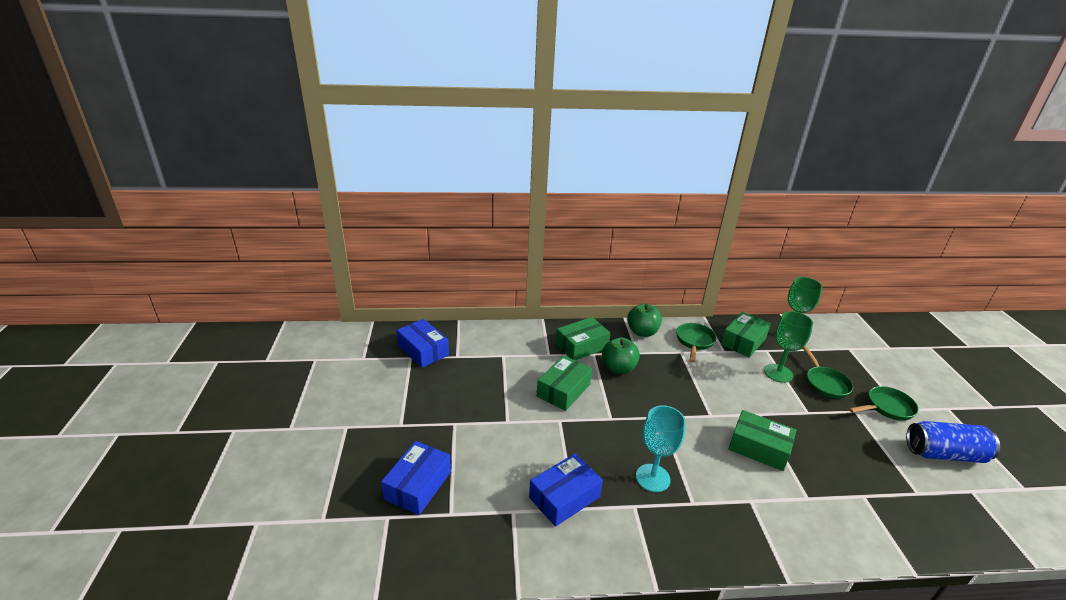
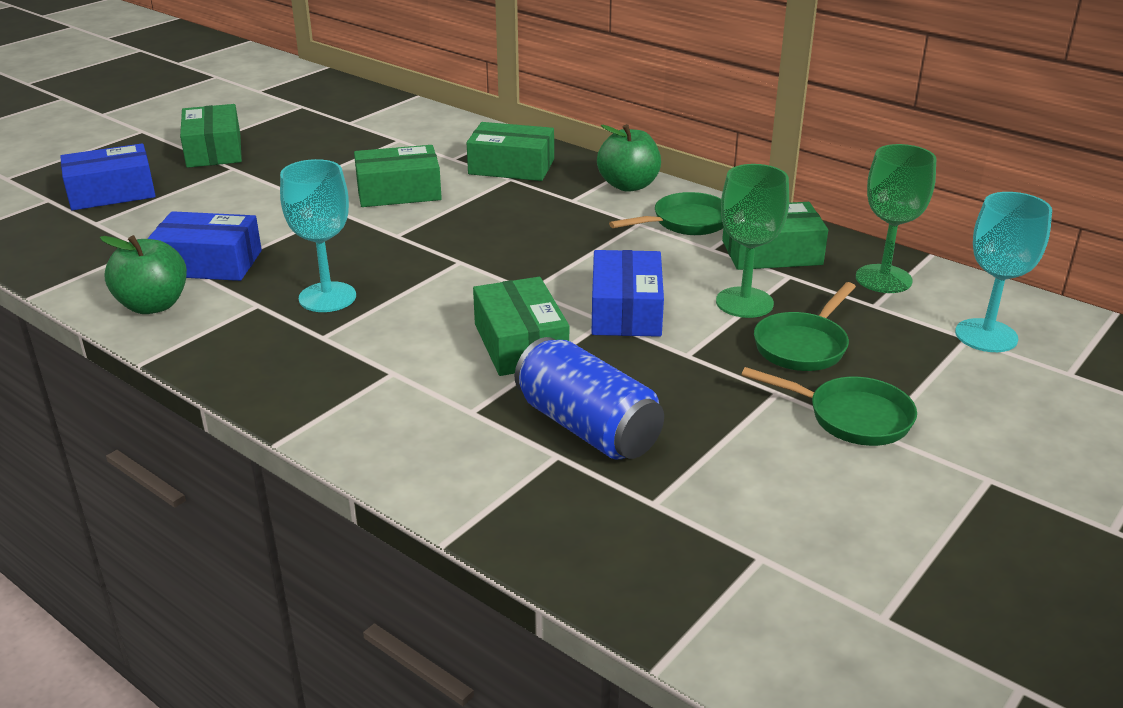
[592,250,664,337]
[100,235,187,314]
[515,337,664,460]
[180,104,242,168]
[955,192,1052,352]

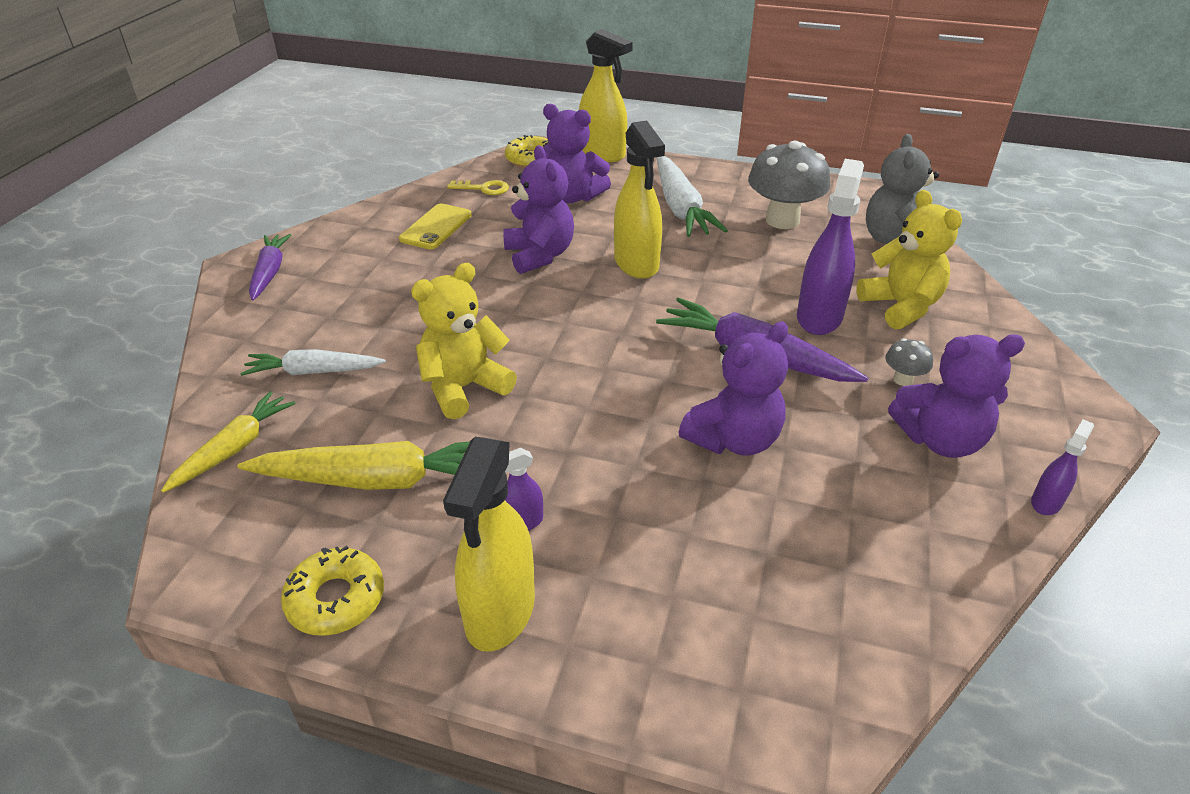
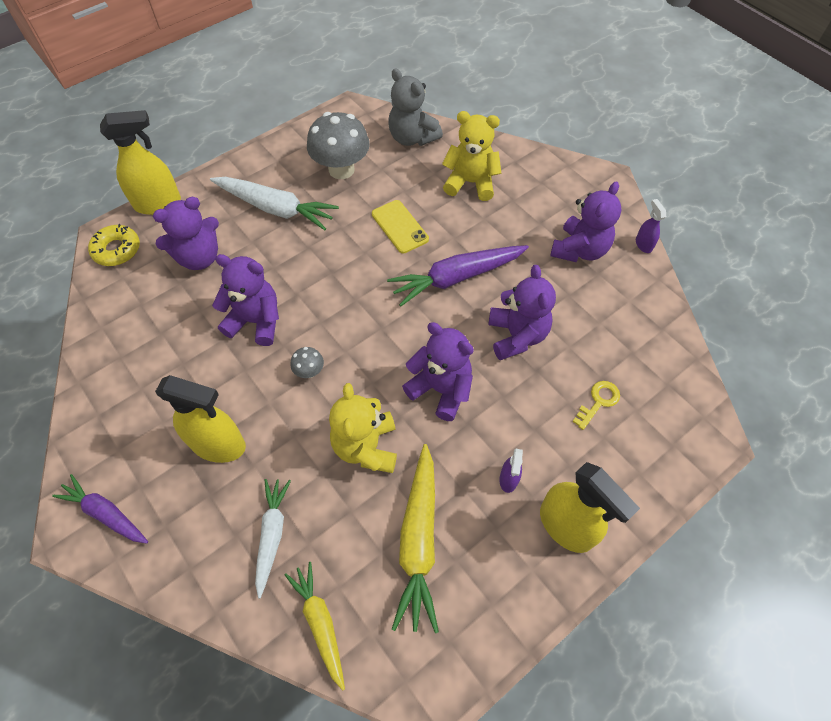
[155,375,246,463]
[797,159,864,335] (first image)
[572,381,620,430]
[372,200,429,254]
[290,347,324,378]
[255,479,291,598]
[391,444,439,633]
[281,546,384,636] (first image)
[402,322,474,421]

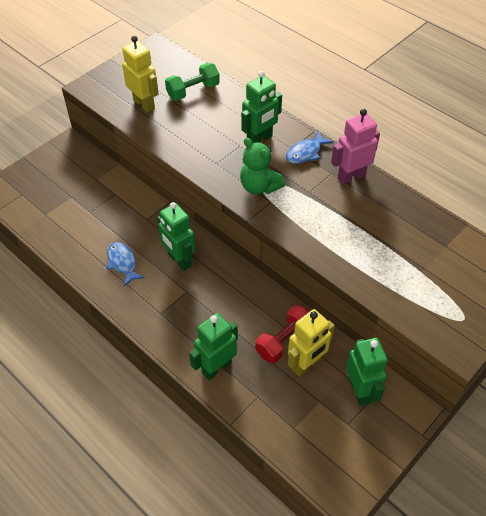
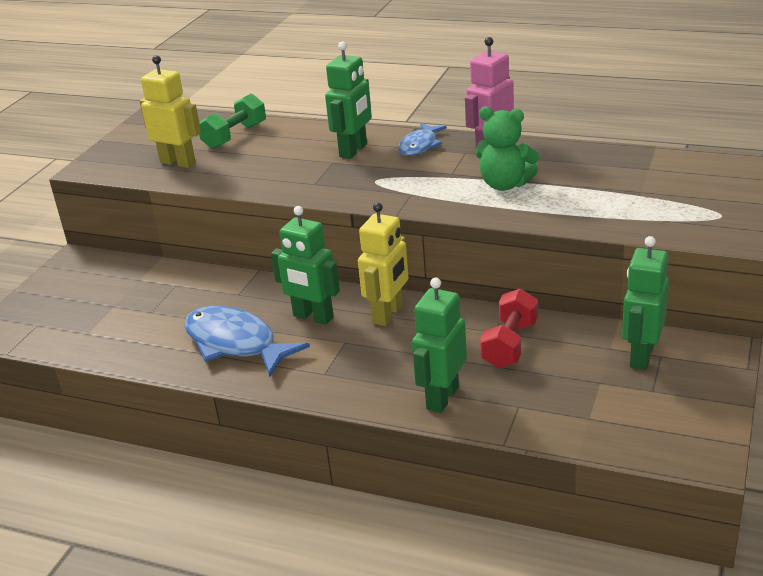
[475,106,539,191]
[184,306,310,377]
[358,202,409,326]
[622,236,669,370]

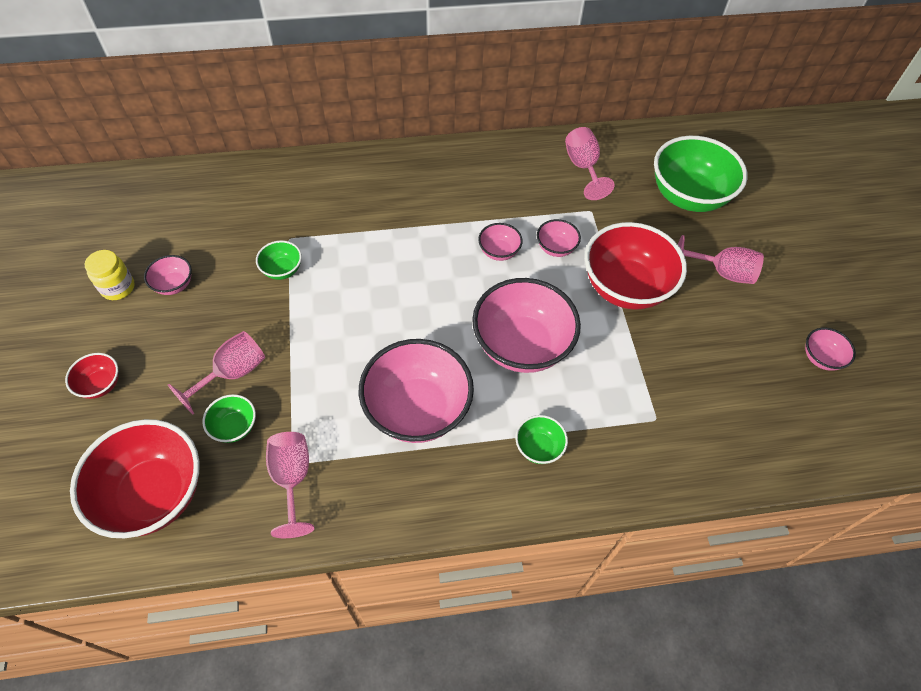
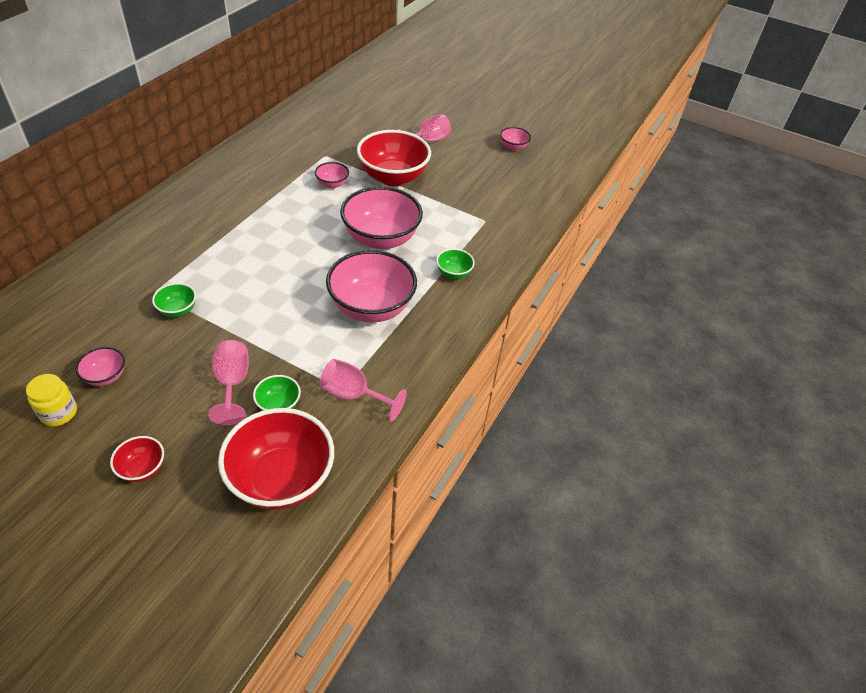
[565,127,615,200] (first image)
[654,136,747,212] (first image)
[478,223,523,261] (first image)

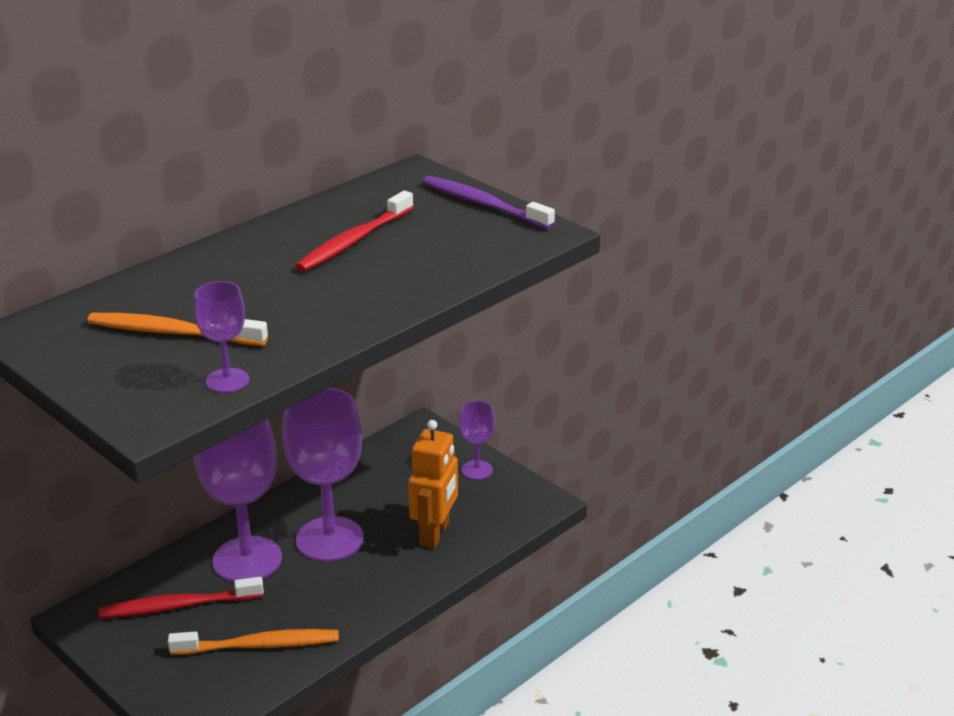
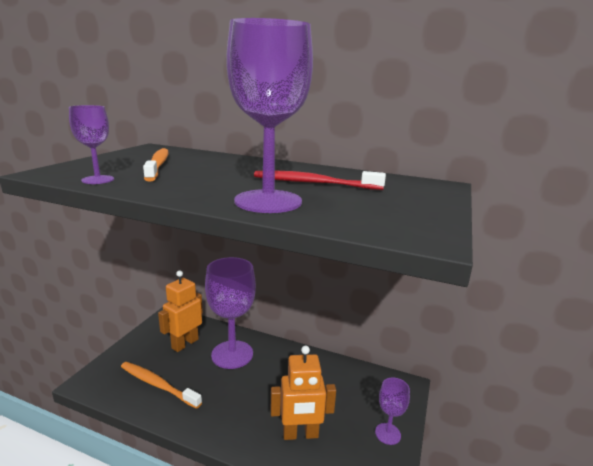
[422,176,555,229] (first image)
[226,18,313,213]
[158,270,203,352]
[121,362,202,409]

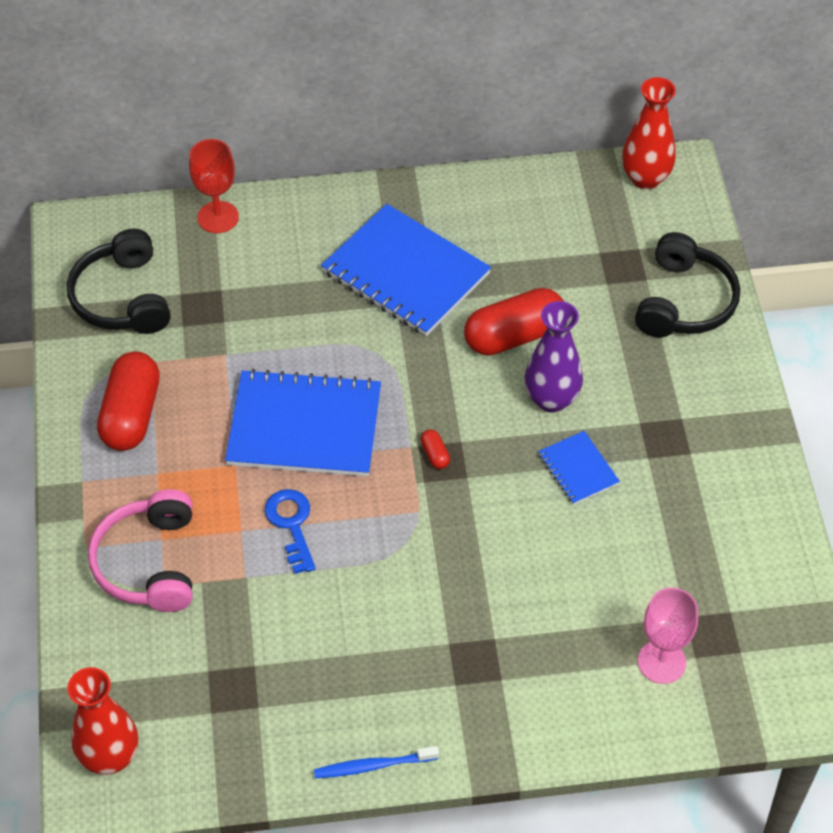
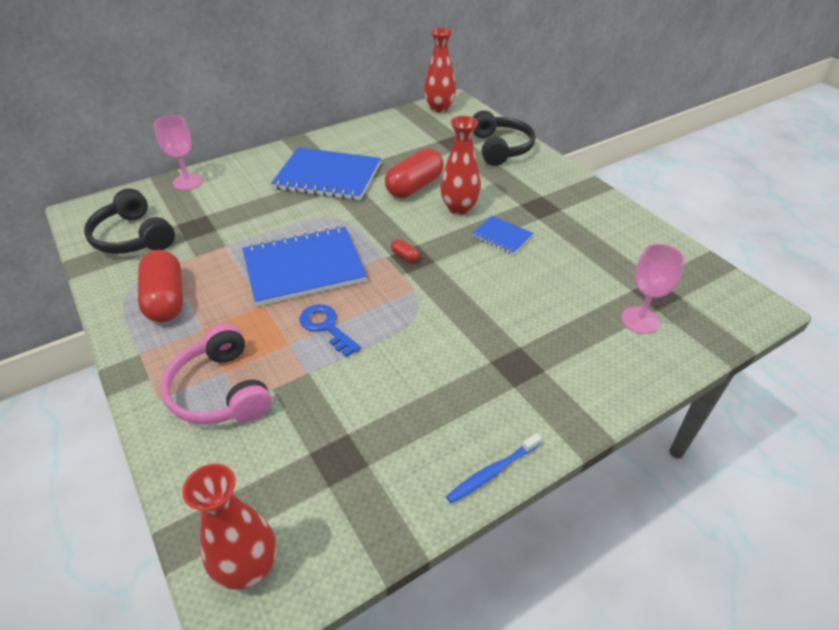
[154,115,203,190]
[440,116,481,215]

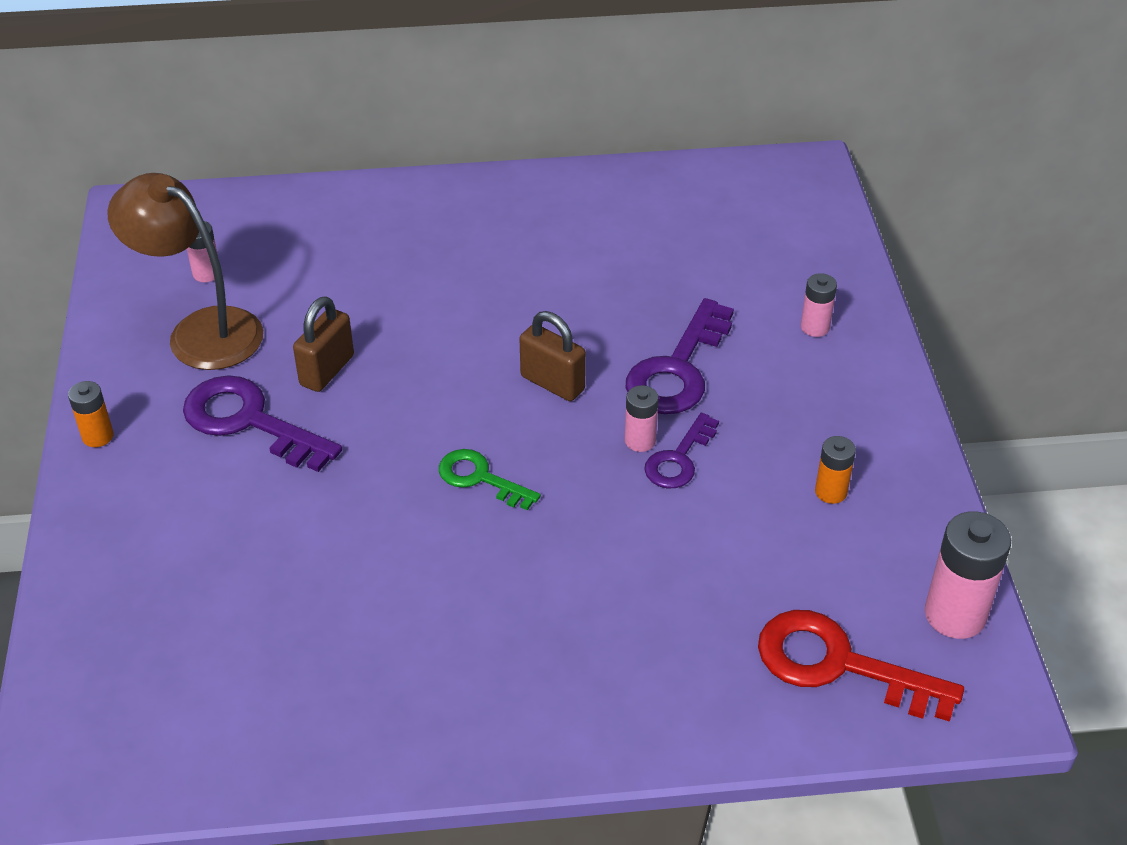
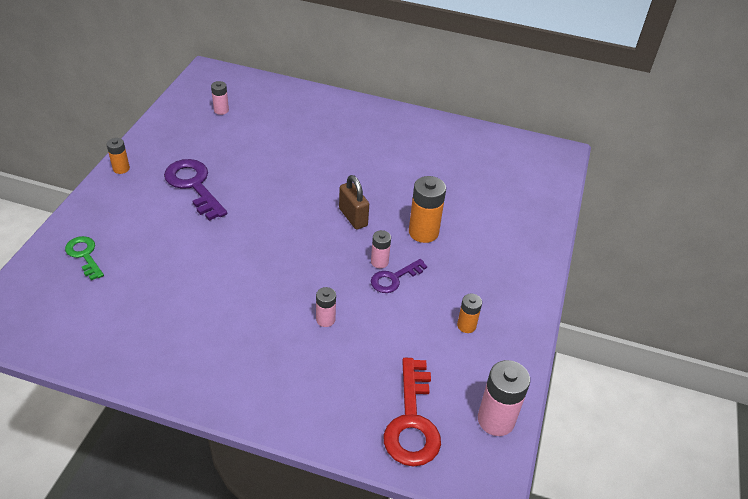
[107,173,263,370] (first image)
[316,287,336,327]
[293,296,354,392] (first image)
[409,176,446,243]
[65,236,104,280]
[384,358,441,467]

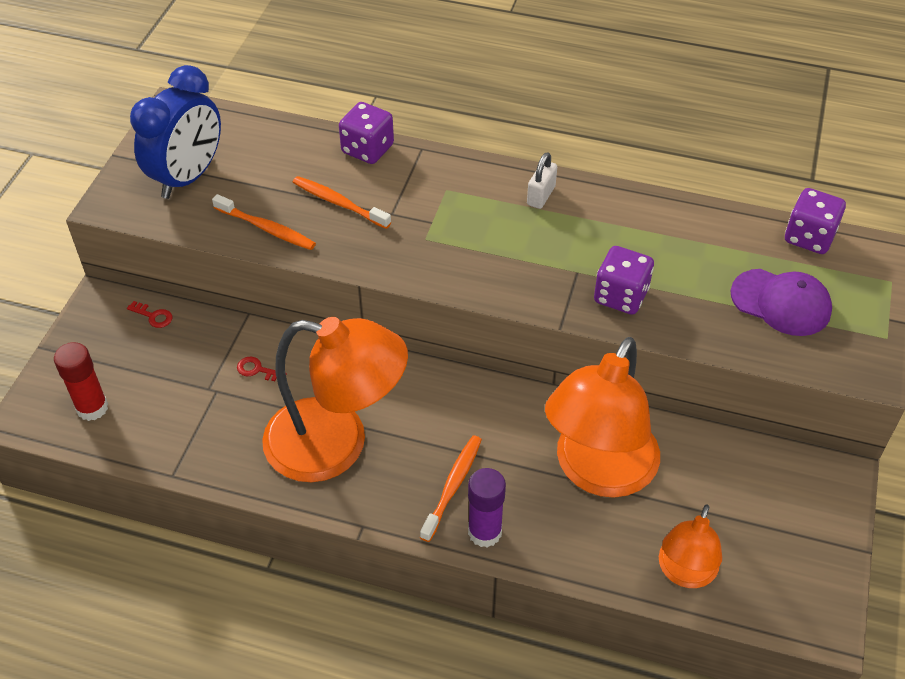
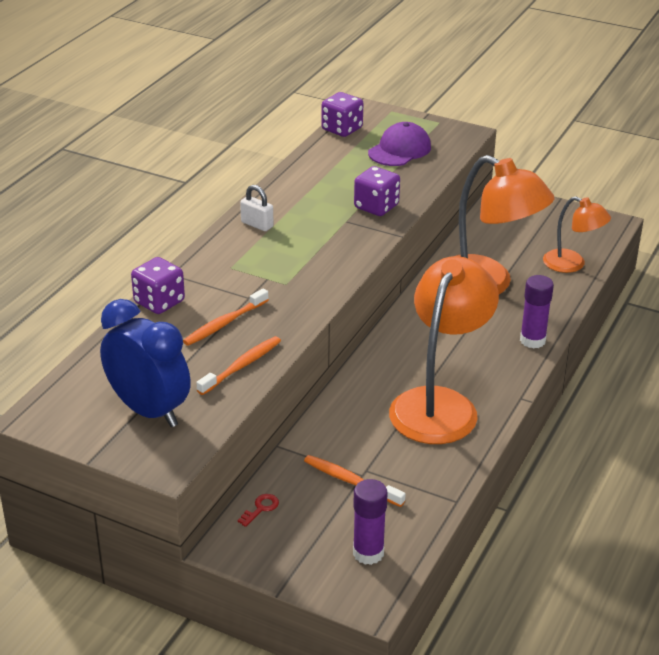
[353,479,388,565]
[237,357,287,381] (first image)
[304,455,405,507]

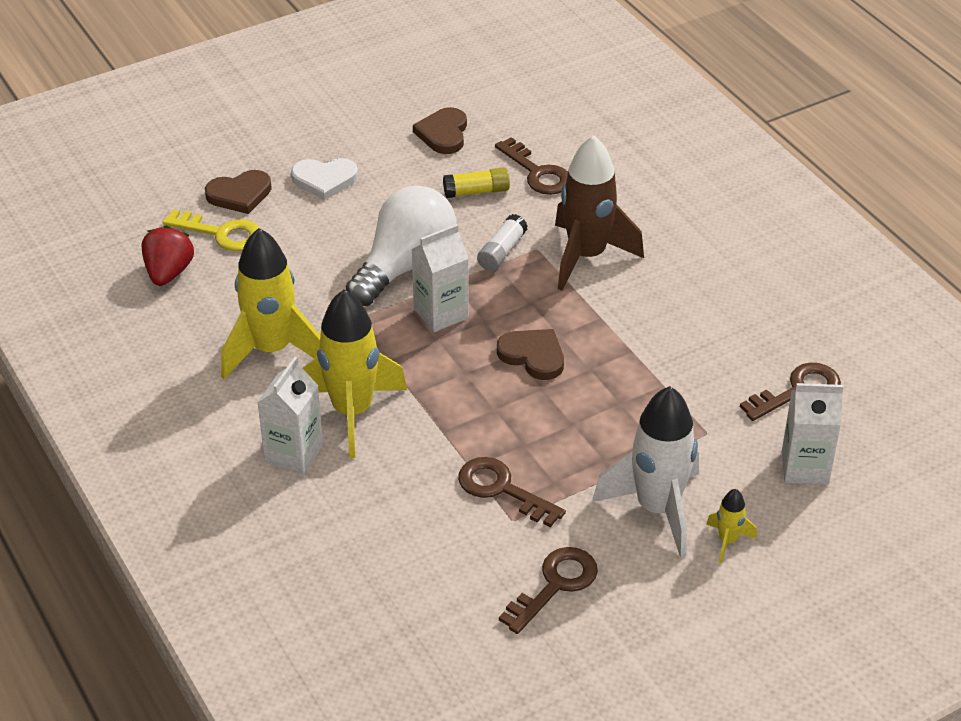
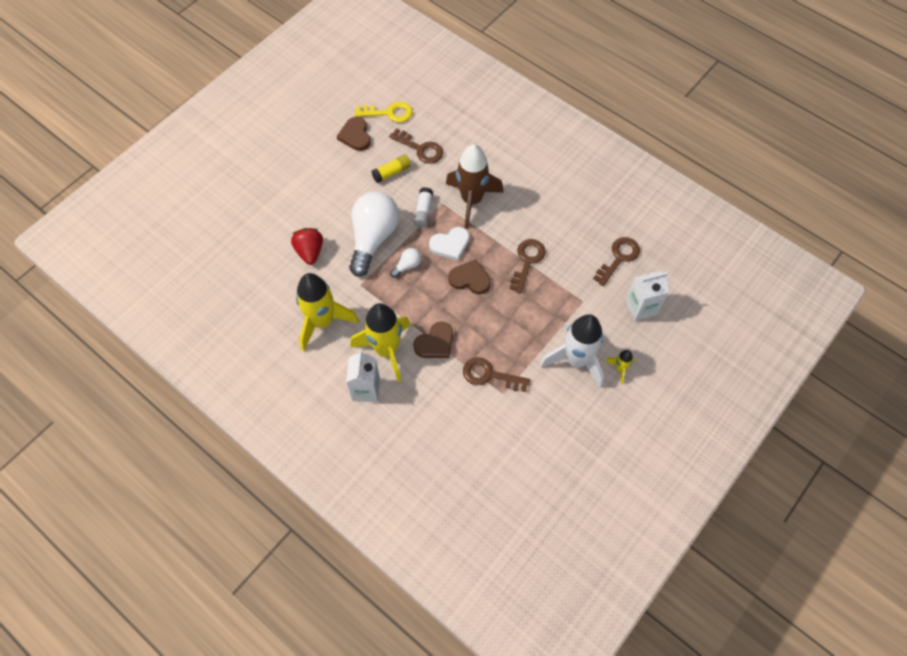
[429,227,469,261]
[413,322,453,358]
[355,102,413,123]
[390,248,421,278]
[291,228,323,265]
[509,239,546,293]

